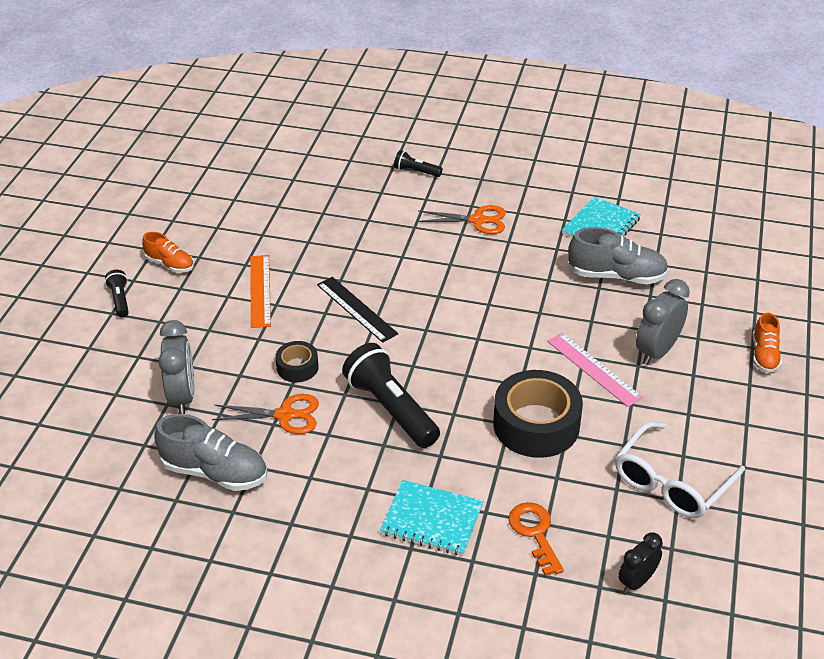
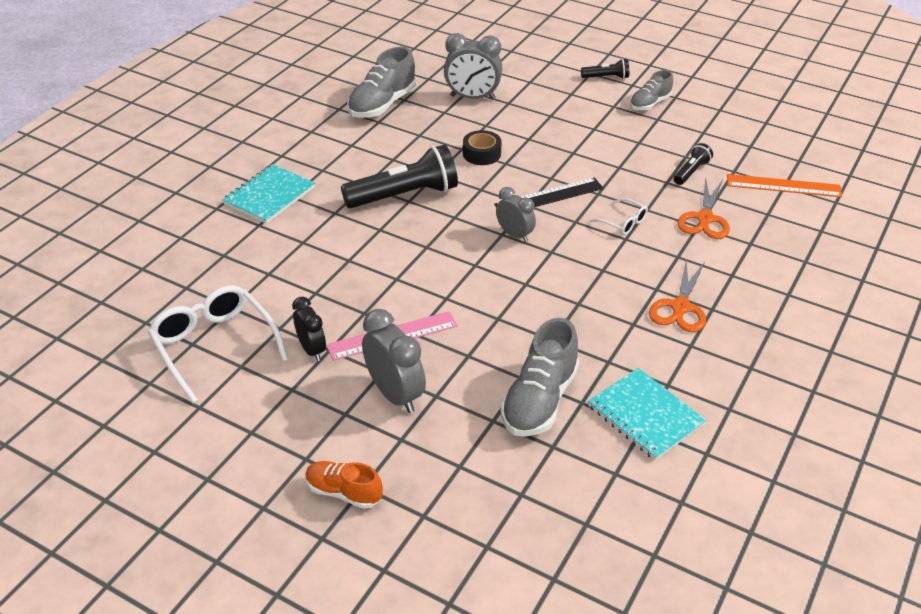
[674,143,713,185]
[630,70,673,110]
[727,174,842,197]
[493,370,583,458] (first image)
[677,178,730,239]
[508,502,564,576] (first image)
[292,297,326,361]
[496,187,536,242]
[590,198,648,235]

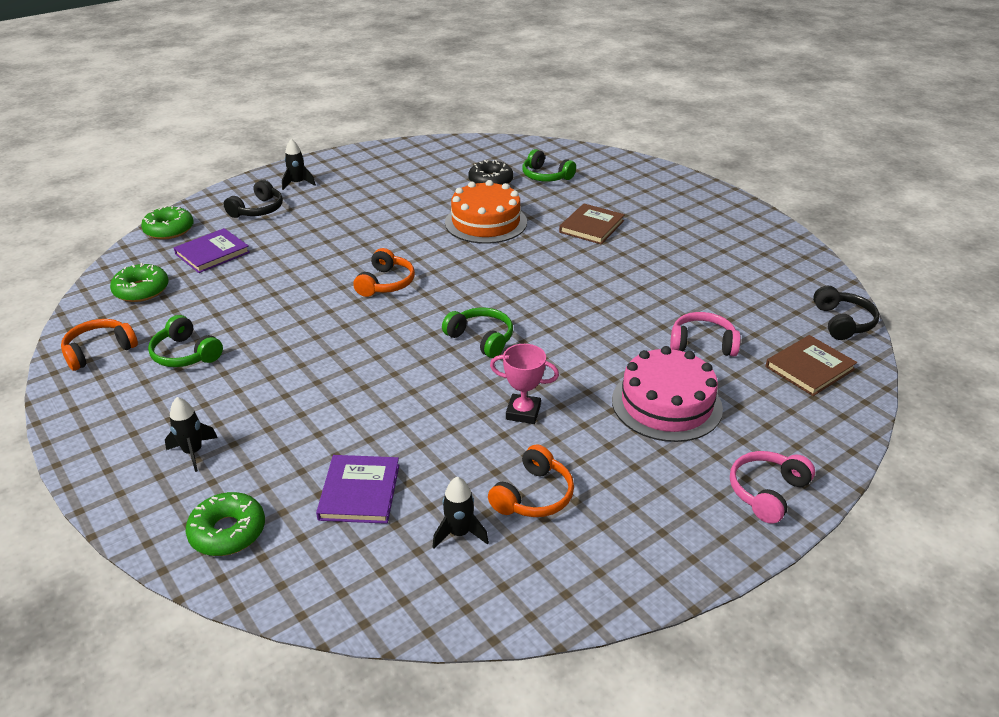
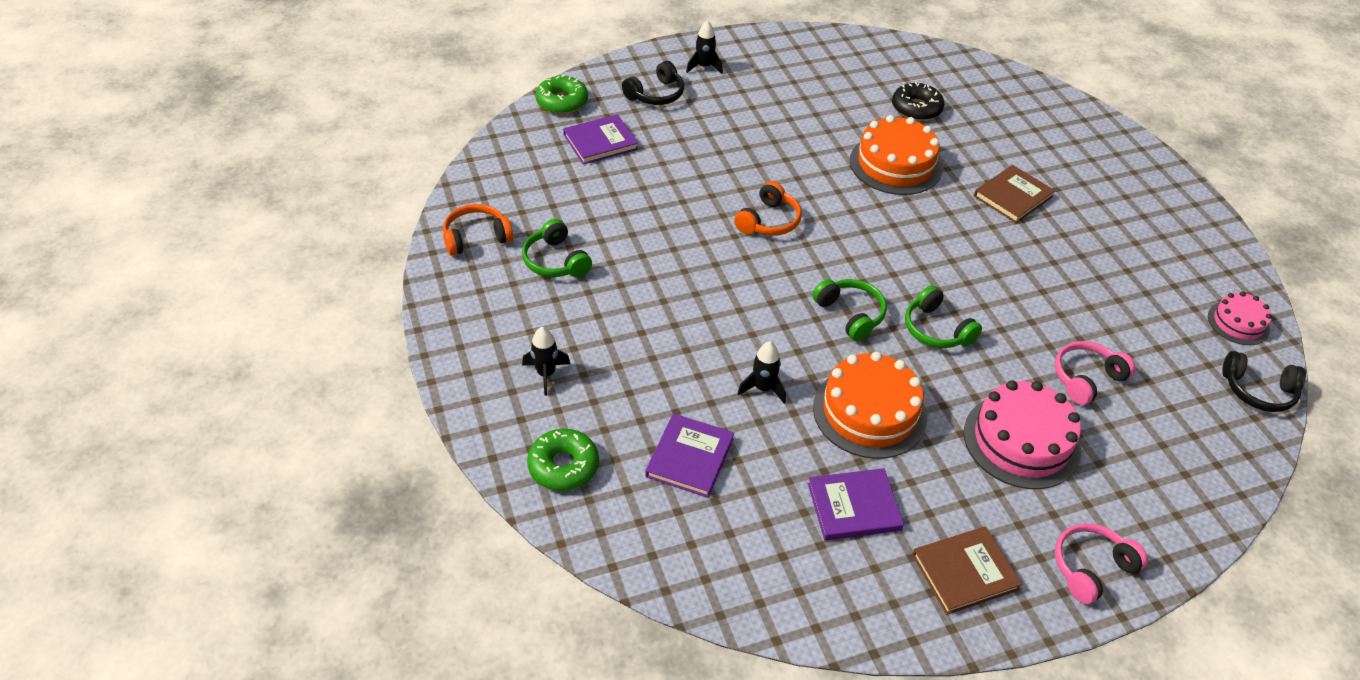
[905,285,982,348]
[110,263,169,302] (first image)
[1222,351,1306,412]
[1055,341,1136,405]
[912,526,1022,615]
[813,352,927,459]
[808,468,904,541]
[737,342,786,404]
[1208,292,1272,345]

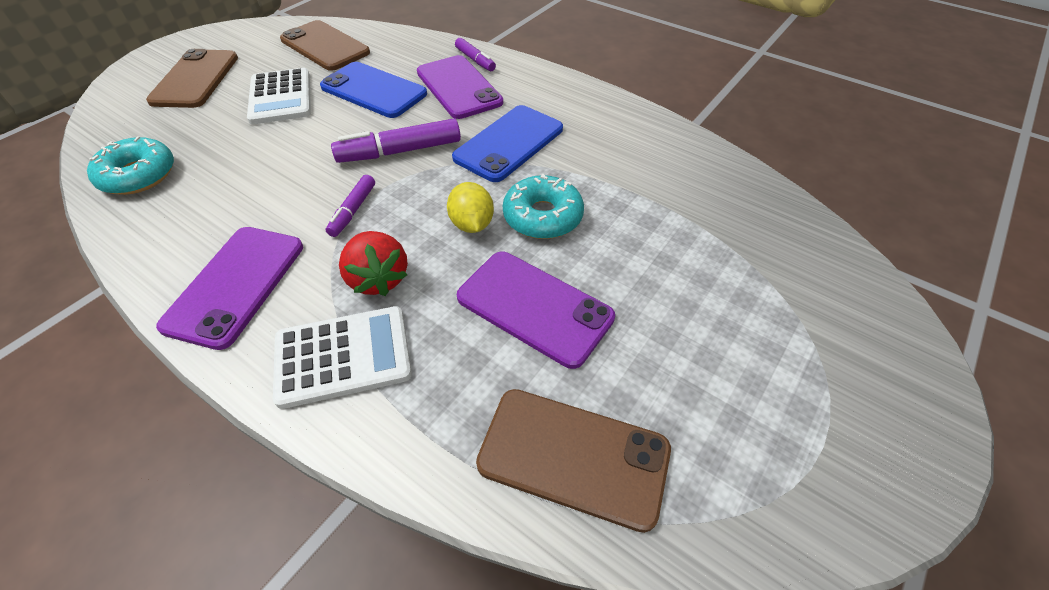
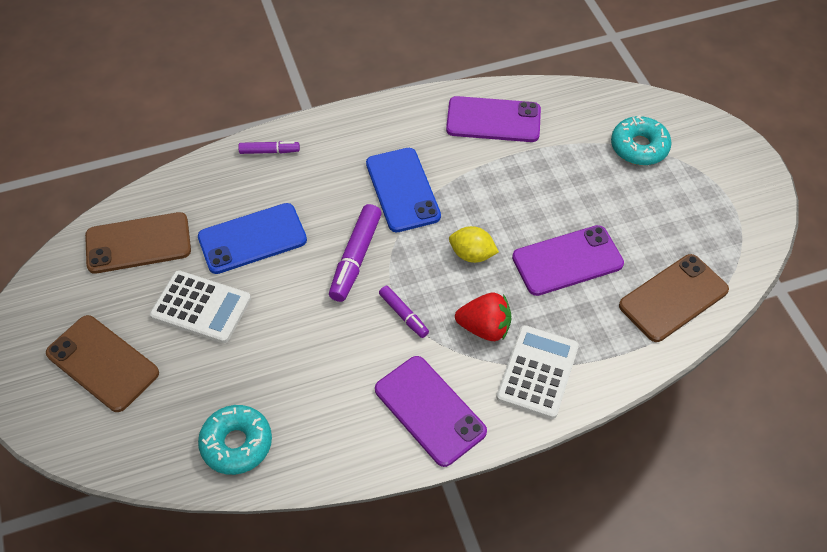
[446,96,541,142]
[611,115,671,165]

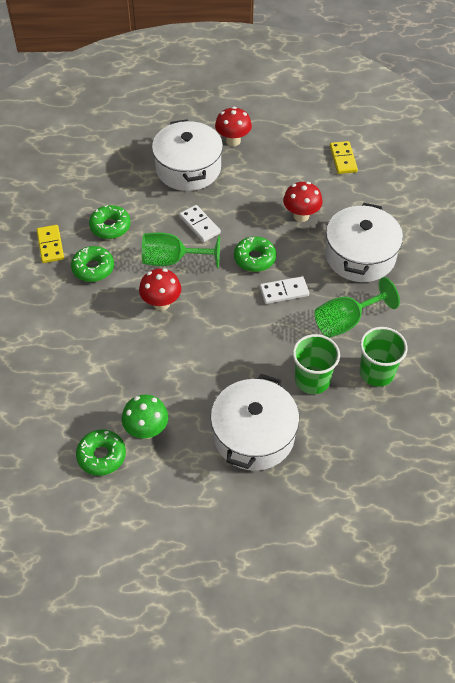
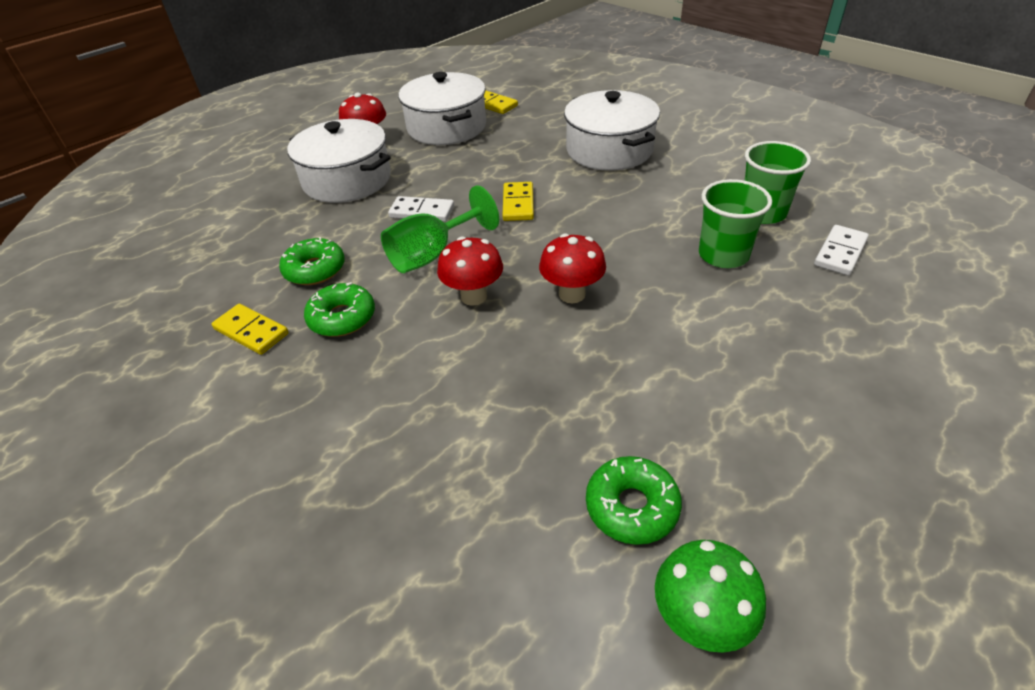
[539,233,606,303]
[502,182,534,221]
[814,225,869,276]
[314,277,400,338] (first image)
[399,72,486,145]
[655,540,766,653]

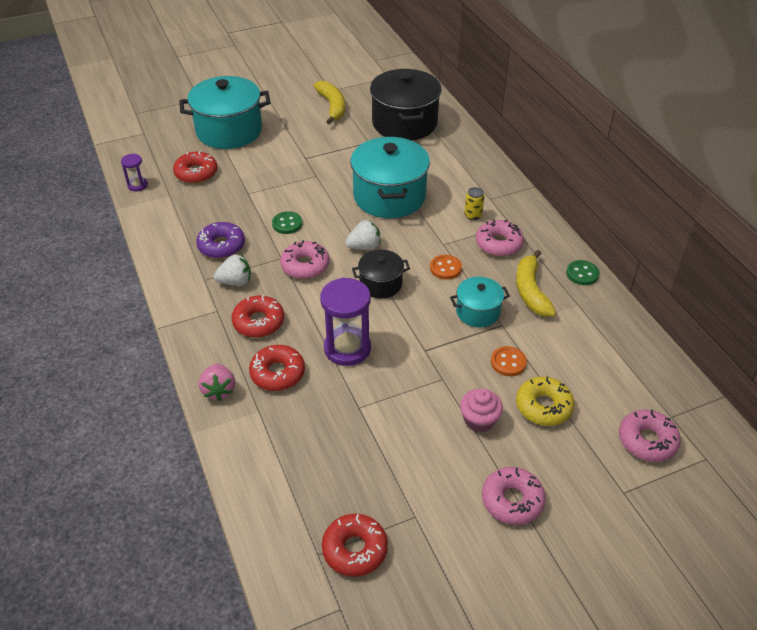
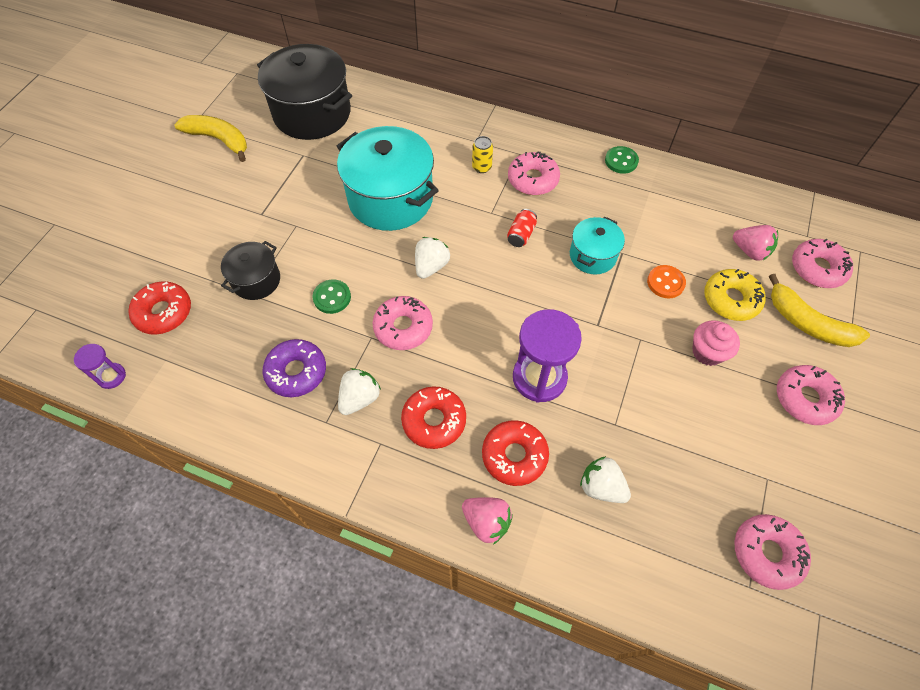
[179,76,271,149] (first image)
[221,241,280,300]
[769,274,870,347]
[507,209,537,247]
[734,514,811,590]
[733,225,778,261]
[580,456,631,503]

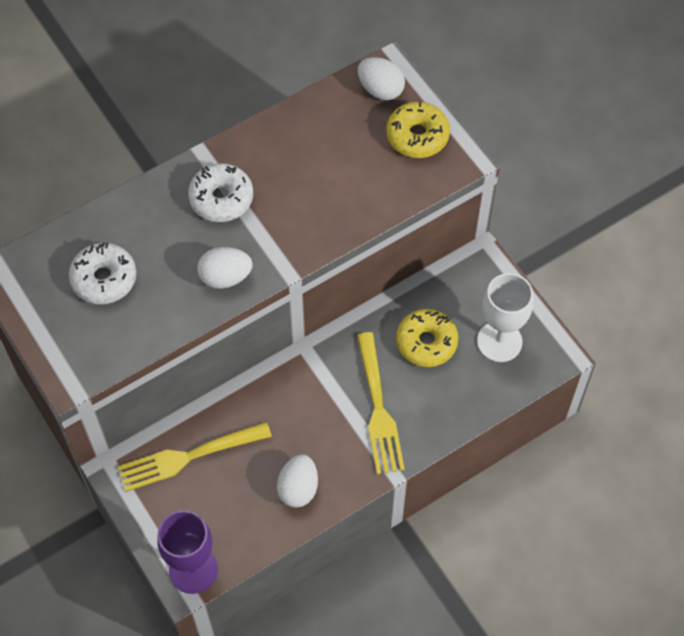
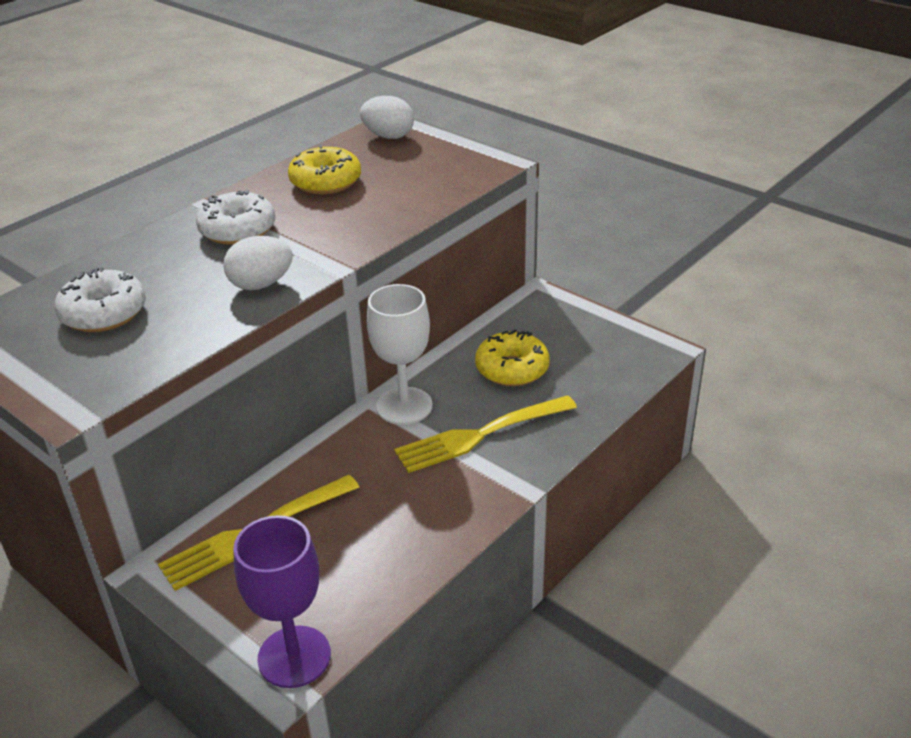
[288,145,361,194]
[367,284,433,425]
[394,395,577,473]
[277,454,318,508] (first image)

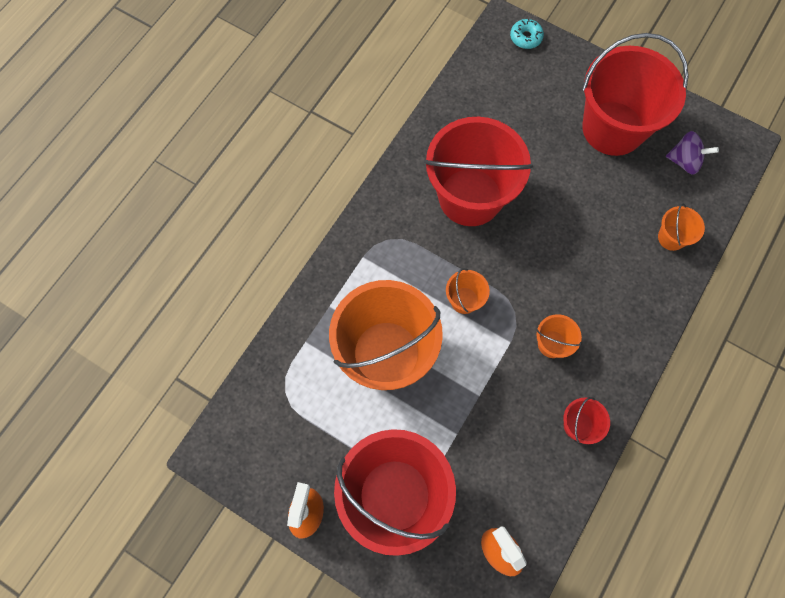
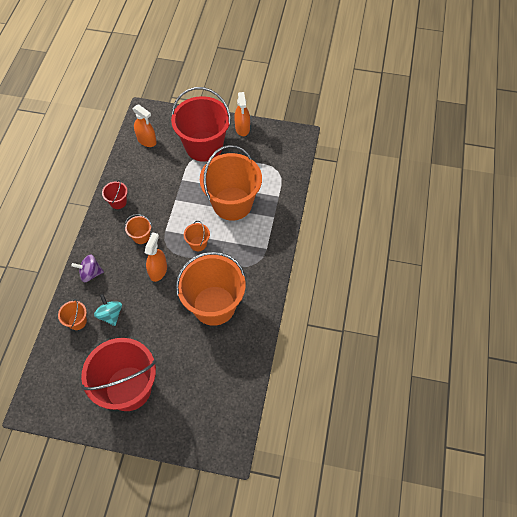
[510,19,544,49] (first image)
[176,251,246,326]
[71,254,104,282]
[145,232,167,282]
[94,294,122,326]

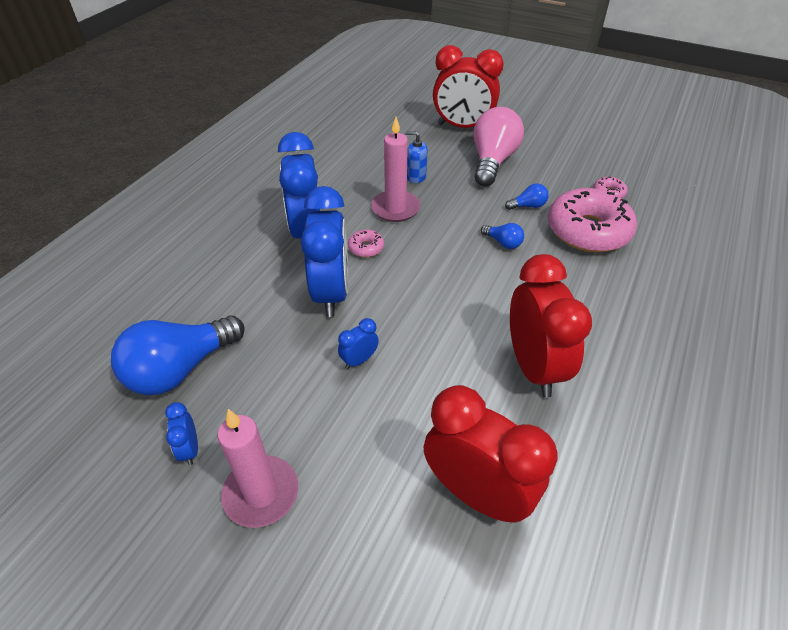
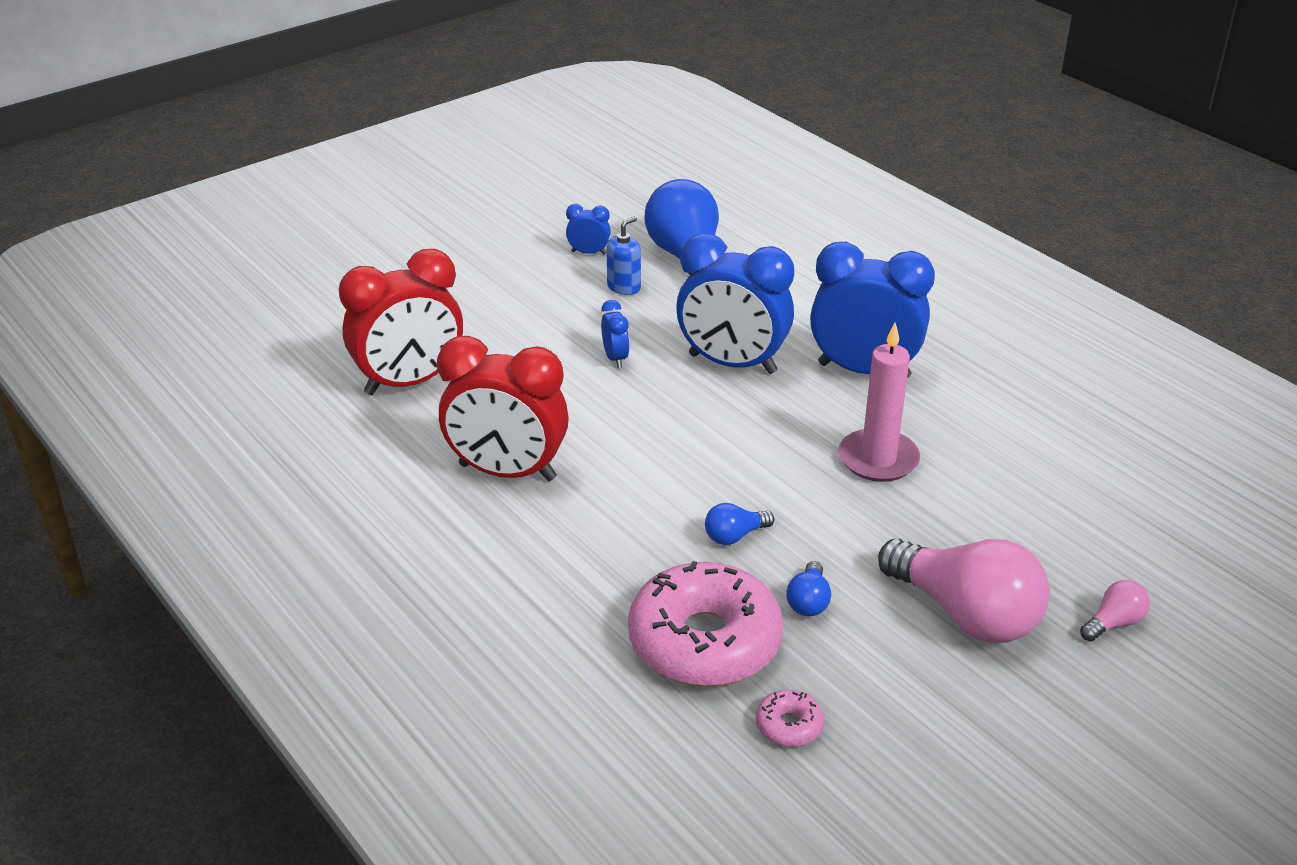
[1080,580,1150,641]
[606,216,641,295]
[348,229,384,258] (first image)
[217,409,298,528] (first image)

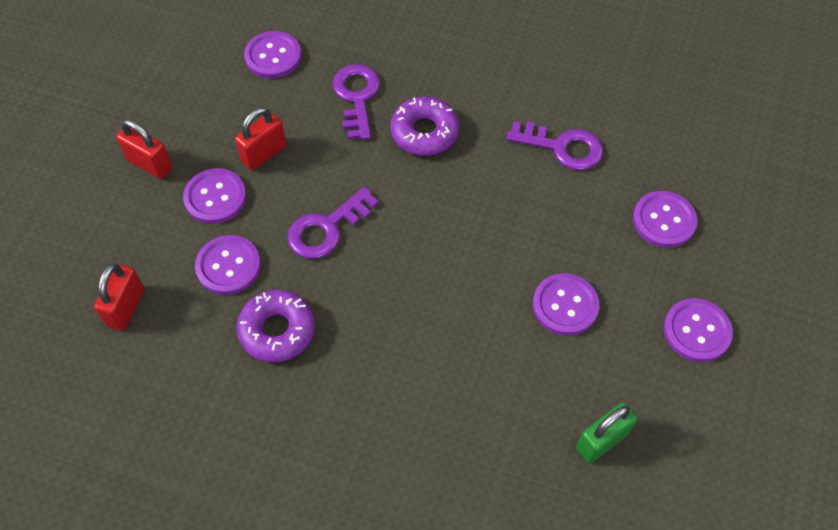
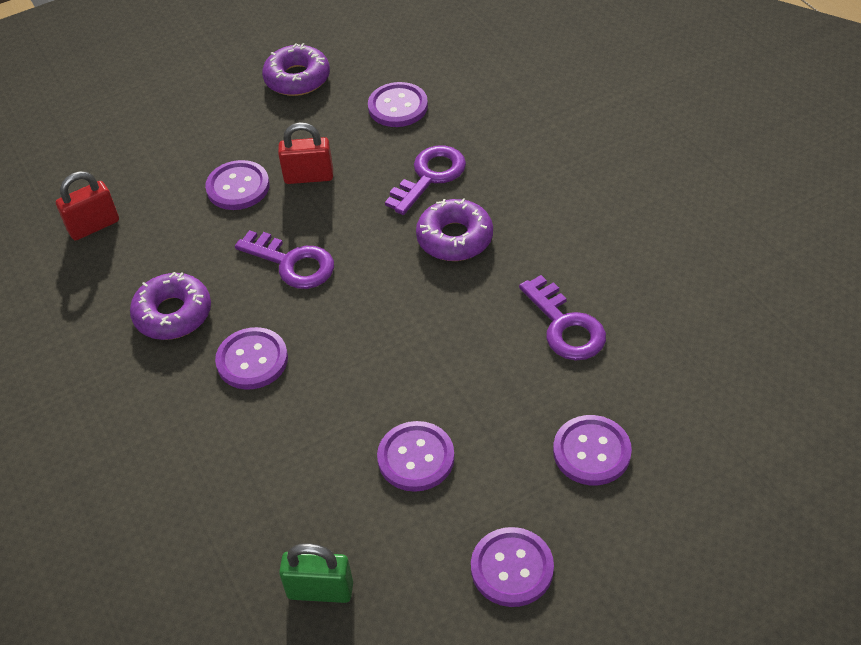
[116,119,172,179] (first image)
[235,230,334,289]
[215,327,288,390]
[262,43,330,96]

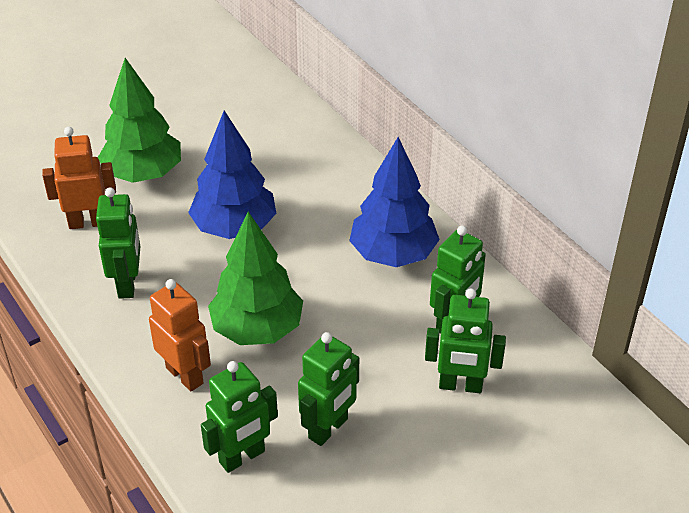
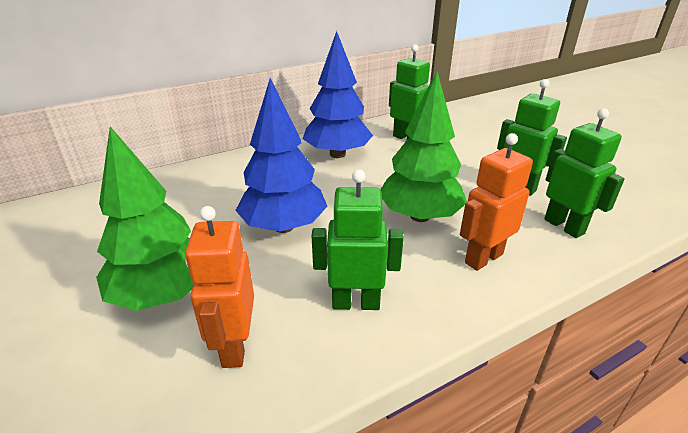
[425,289,506,393] (first image)

